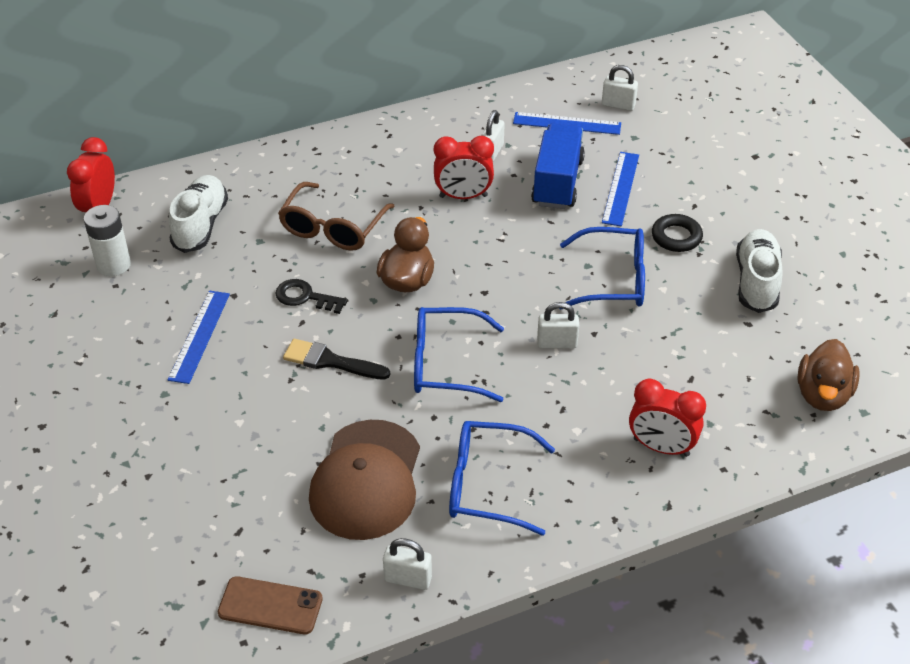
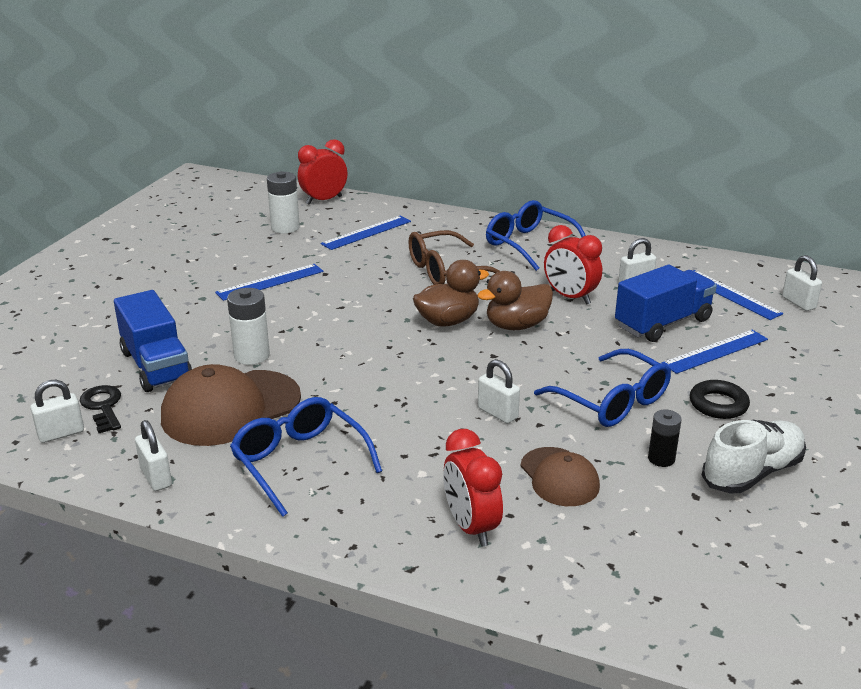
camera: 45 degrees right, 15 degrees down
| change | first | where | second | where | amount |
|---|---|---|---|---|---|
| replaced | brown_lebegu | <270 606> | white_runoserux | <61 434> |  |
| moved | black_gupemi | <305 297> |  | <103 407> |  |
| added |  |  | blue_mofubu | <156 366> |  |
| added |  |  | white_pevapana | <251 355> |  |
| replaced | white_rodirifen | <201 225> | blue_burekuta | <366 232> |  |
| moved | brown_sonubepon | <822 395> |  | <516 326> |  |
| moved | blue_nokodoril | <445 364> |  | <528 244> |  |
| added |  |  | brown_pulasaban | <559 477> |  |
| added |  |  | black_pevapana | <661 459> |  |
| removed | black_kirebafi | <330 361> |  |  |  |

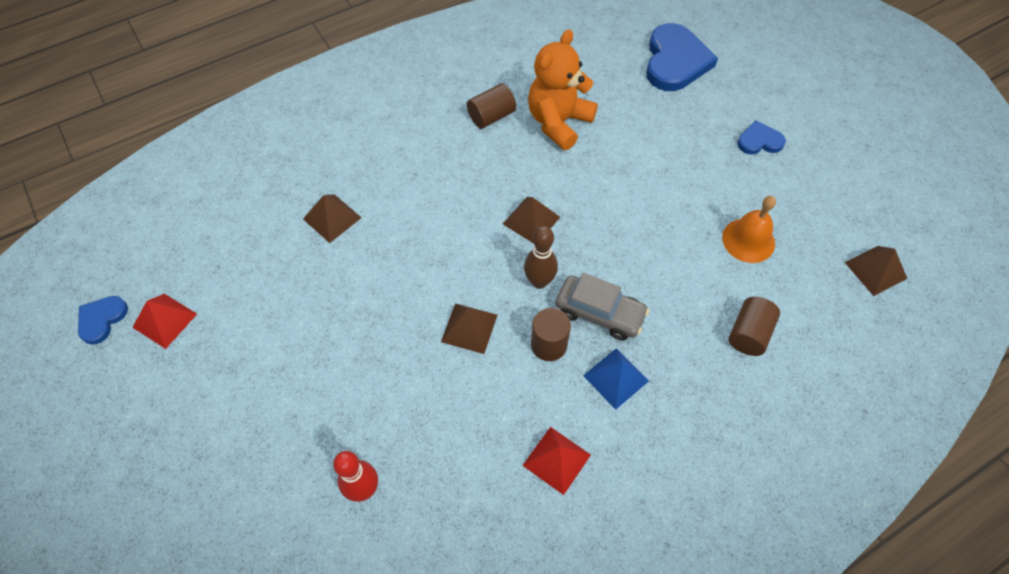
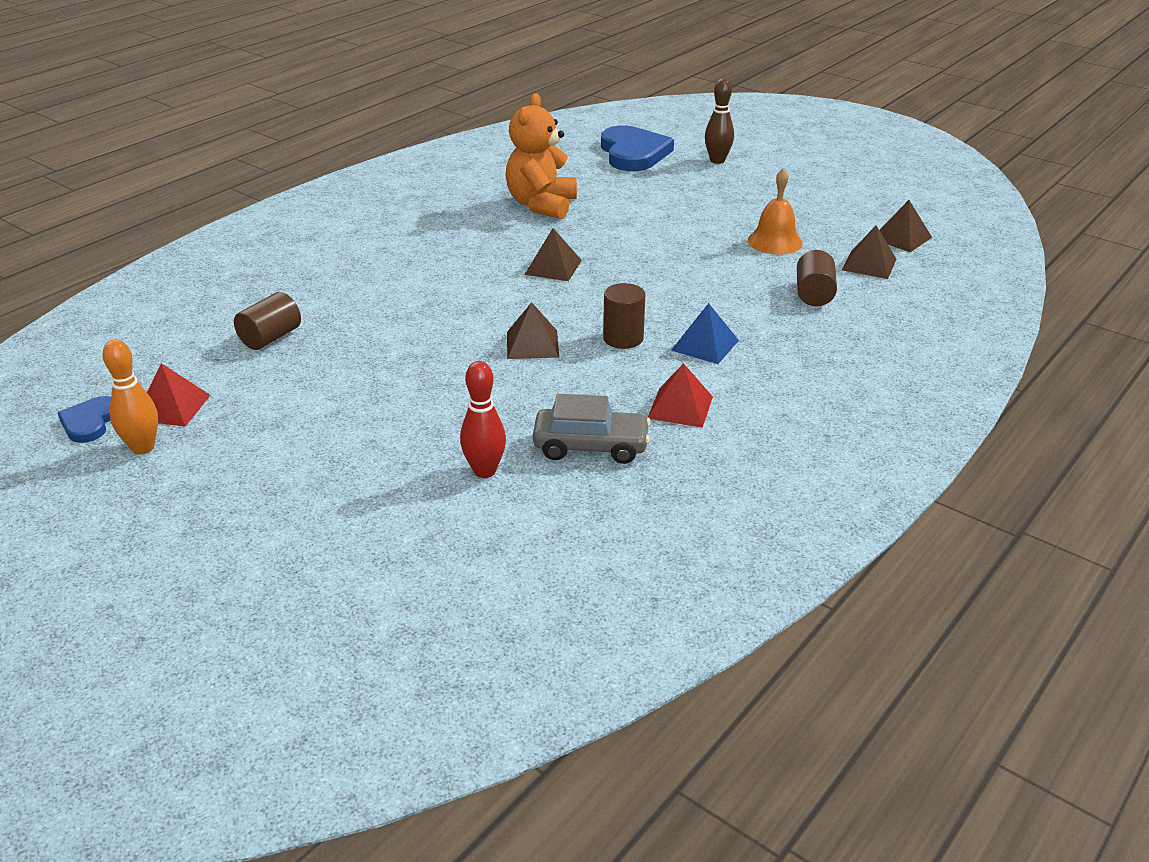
camera: 20 degrees left, 25 degrees down
| change | first | where | second | where | amount |
|---|---|---|---|---|---|
| added |  |  | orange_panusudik | <143 448> |  |
| moved | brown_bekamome | <491 116> |  | <270 337> |  |
| moved | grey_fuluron | <599 313> |  | <591 446> |  |
| moved | brown_panusudik | <539 281> |  | <717 161> |  |
| moved | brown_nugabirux | <332 218> |  | <869 264> |  |
| removed | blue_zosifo | <759 141> |  |  |  |

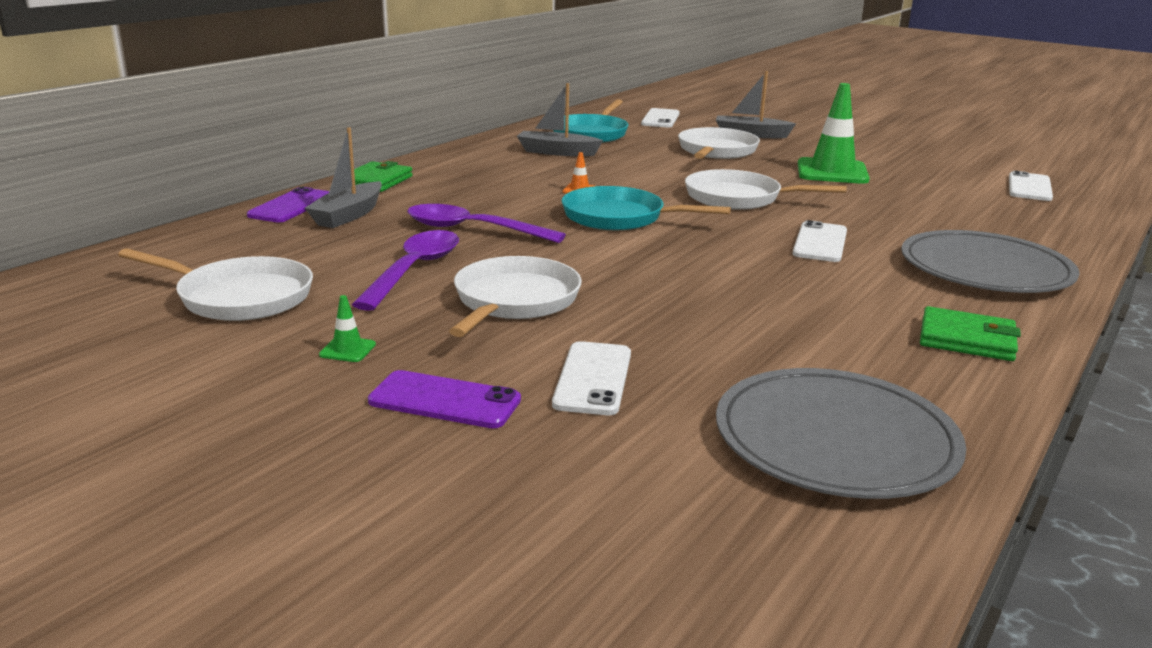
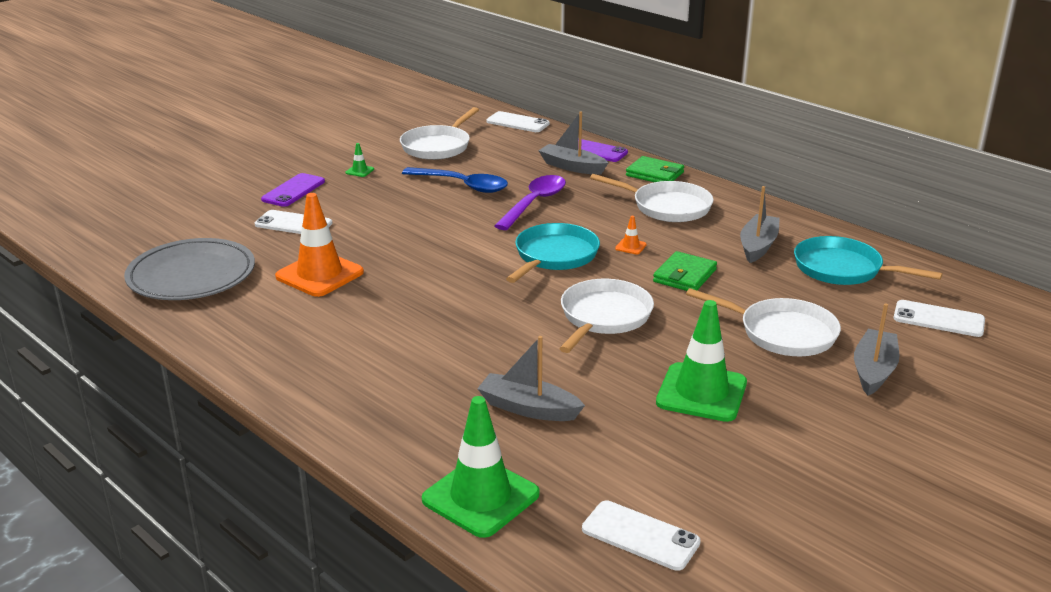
camera: 100 degrees right, 5 degrees up
| change | first | where | second | where | amount |
|---|---|---|---|---|---|
| added |  |  | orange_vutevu | <319 274> |  |
| recoloured | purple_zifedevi | <414 270> | blue_zifedevi | <462 185> |  |
| added |  |  | green_vutevu | <480 497> |  |
| added |  |  | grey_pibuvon | <528 408> |  |
| moved | white_lebegu | <820 242> |  | <517 123> |  |
| moved | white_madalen | <514 301> |  | <667 207> |  |
| moved | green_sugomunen | <967 339> |  | <684 276> |  |
| removed | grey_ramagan | <985 269> |  |  |  |

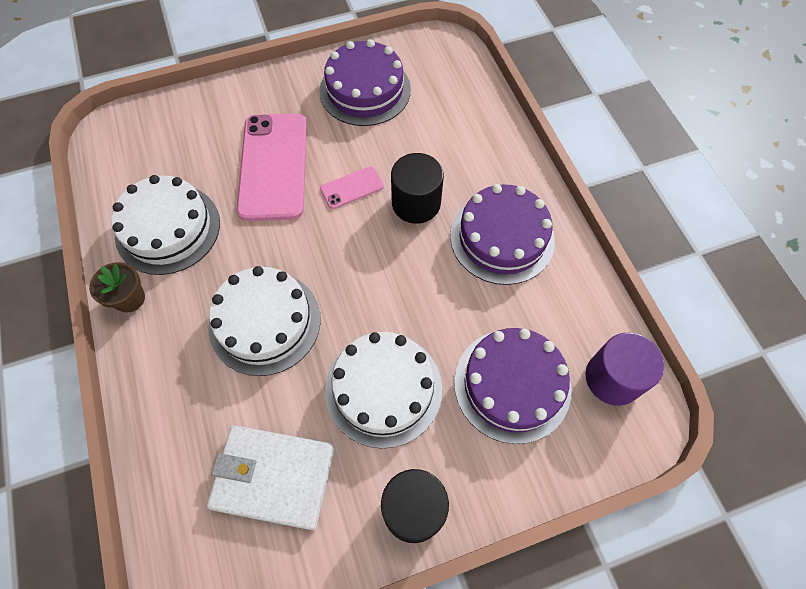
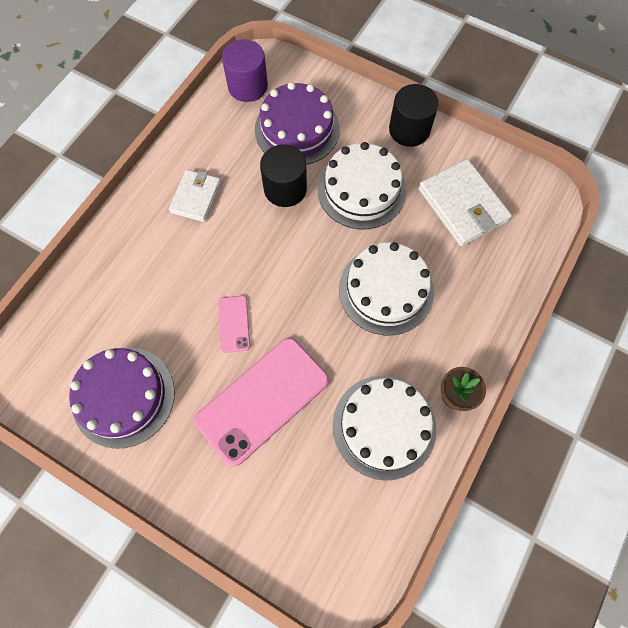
camera: 130 degrees left, 5 degrees up
| change | first | where | second | where | amount |
|---|---|---|---|---|---|
| replaced | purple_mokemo | <502 238> | white_sugomunen | <196 197> |  |
| turned | pink_lebegu | <352 188> |  | <234 324> | 60 degrees clockwise |
| moved | black_bekamome | <416 203> |  | <285 189> |  |

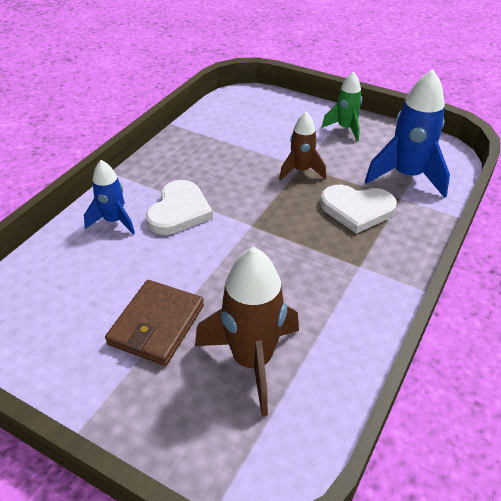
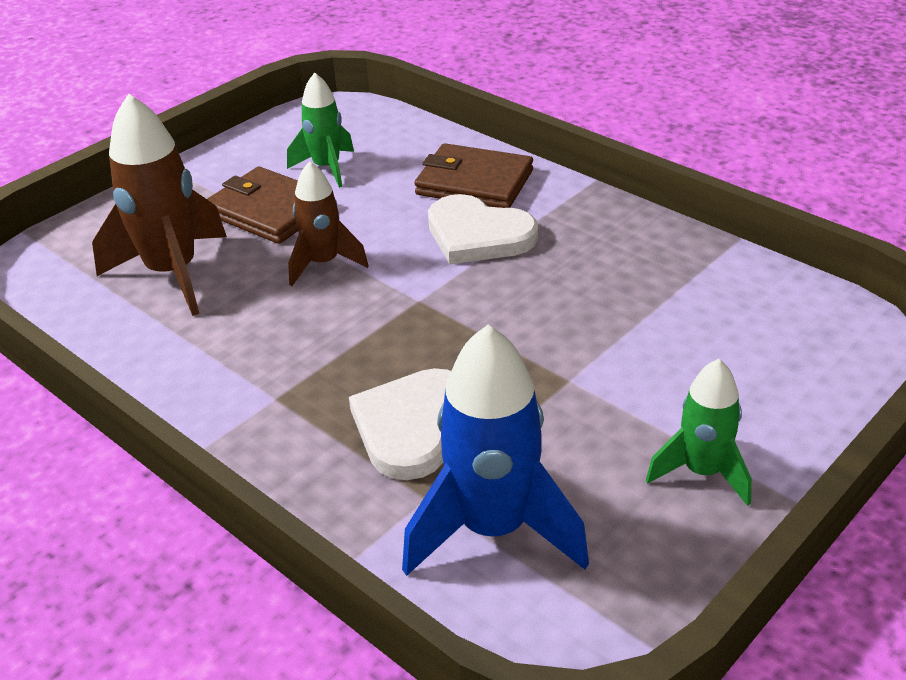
camera: 105 degrees right, 5 degrees down
| change | first | where | second | where | amount |
|---|---|---|---|---|---|
| added |  |  | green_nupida | <327 168> |  |
| moved | brown_nupida | <301 171> |  | <323 263> |  |
| replaced | blue_nupida | <114 221> | brown_sugomunen | <474 182> |  |

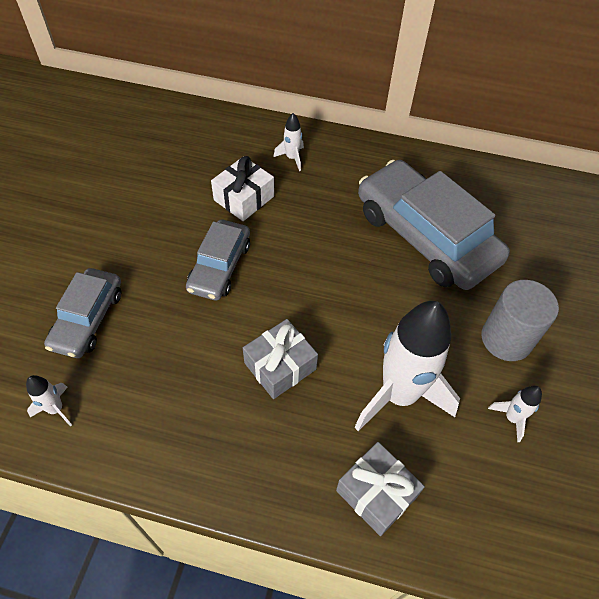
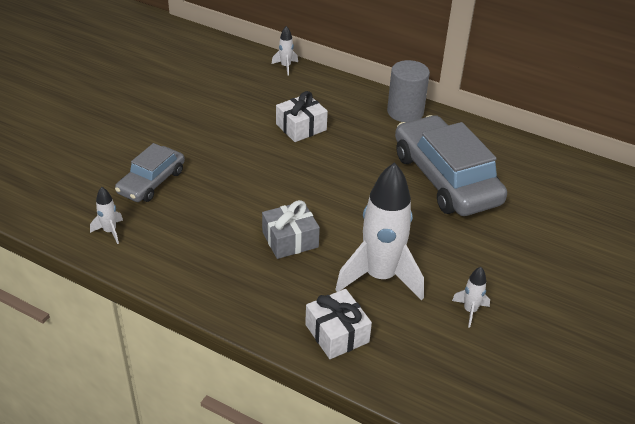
camera: 15 degrees right, 15 degrees down
| change | first | where | second | where | amount |
|---|---|---|---|---|---|
| moved | white_nupida | <292 158> |  | <285 67> |  |
| recoloured | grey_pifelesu | <376 493> | white_pifelesu | <337 333> |  |
| moved | grey_bekamome | <506 339> |  | <405 112> |  |
| removed | grey_fuluron | <219 266> |  |  |  |

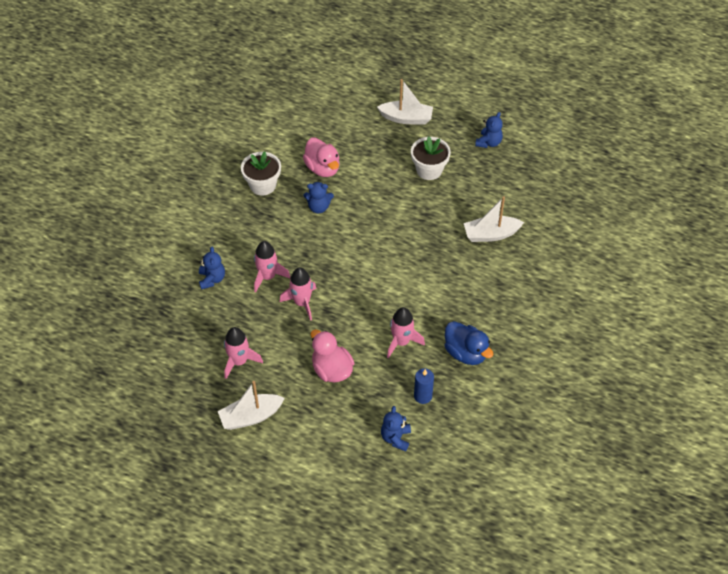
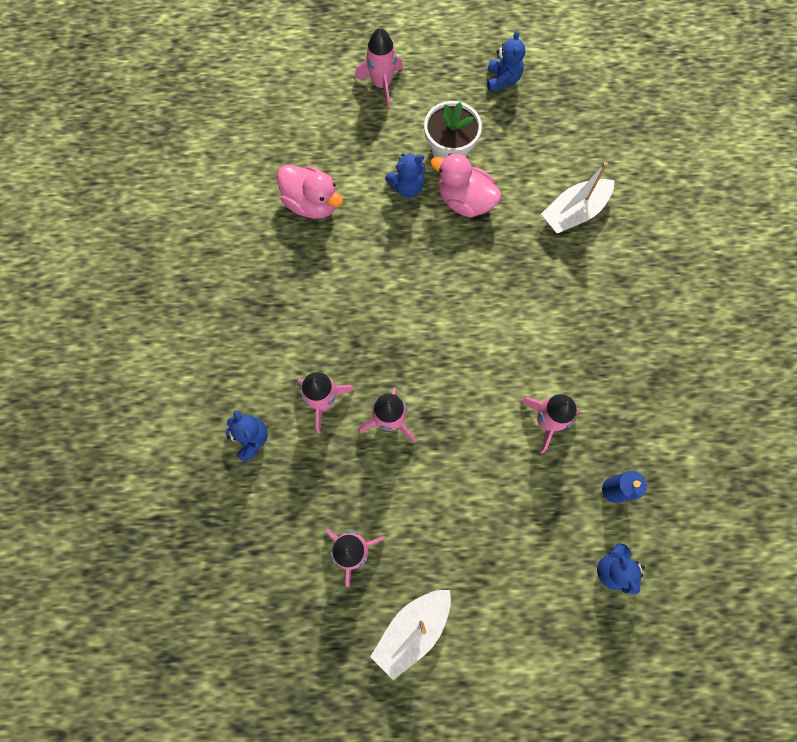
camera: 25 degrees left, 20 degrees up
| change | first | where | second | where | amount |
|---|---|---|---|---|---|
| replaced | white_pibuvon | <406 118> | pink_nupida | <382 84> |  |
| moved | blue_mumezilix | <318 207> |  | <407 187> |  |
| moved | pink_sonubepon | <331 370> |  | <465 201> |  |
| removed | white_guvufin | <263 185> |  |  |  |
| removed | blue_sonubepon | <465 353> |  |  |  |

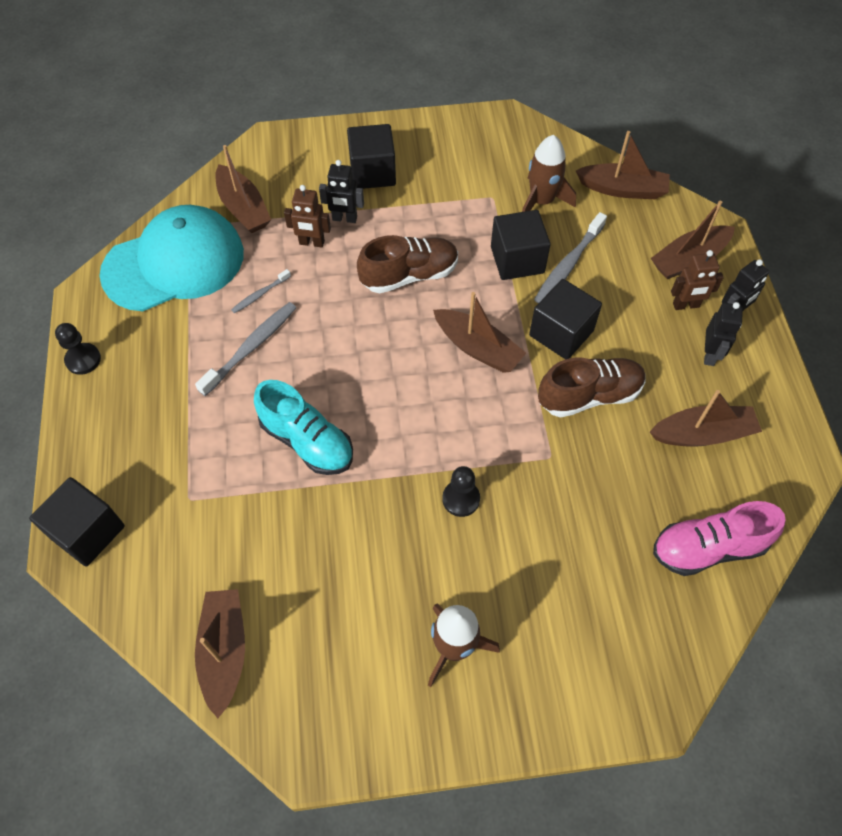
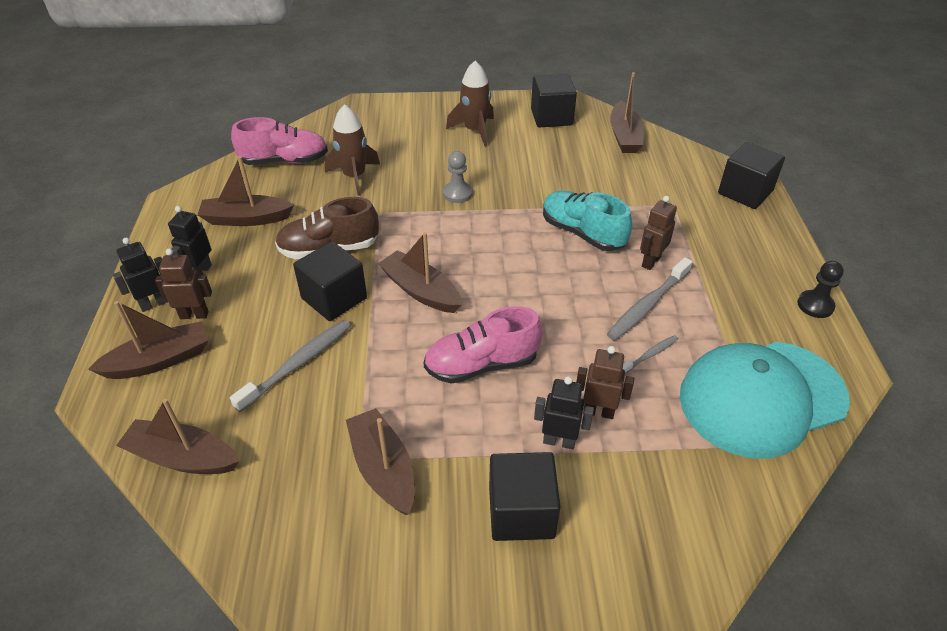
camera: 175 degrees left, 15 degrees down
| change | first | where | second | where | amount |
|---|---|---|---|---|---|
| moved | brown_nupida | <541 201> |  | <354 176> |  |
| moved | brown_pibuvon | <243 208> |  | <383 469> |  |
| recoloured | brown_rodirifen | <409 275> | pink_rodirifen | <481 364> |  |
| recoloured | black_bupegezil | <461 499> | grey_bupegezil | <457 193> |  |
| moved | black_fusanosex | <517 260> |  | <551 117> |  |
| added |  |  | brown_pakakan | <651 261> |  |

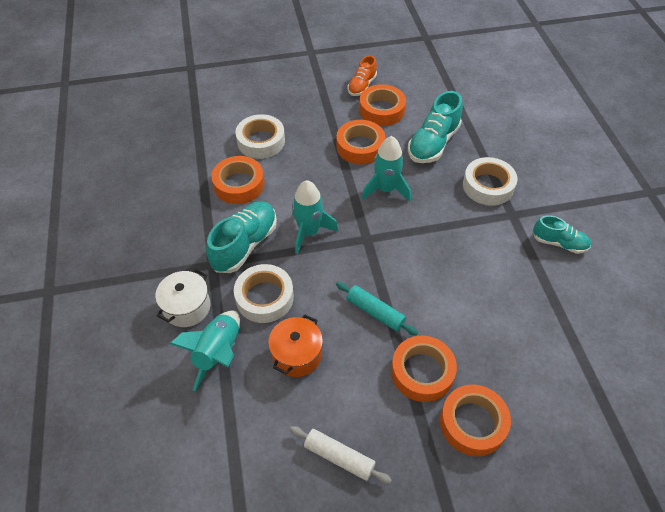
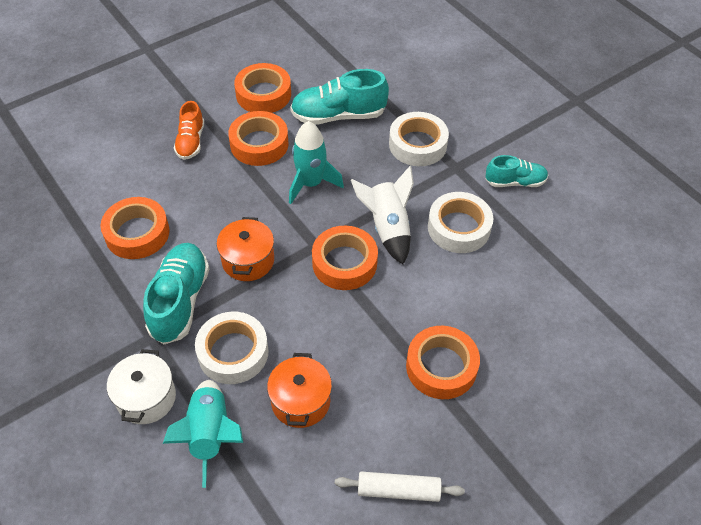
camera: 25 degrees left, 0 degrees up
| change | first | where | second | where | amount |
|---|---|---|---|---|---|
| moved | orange_rodirifen | <362 86> |  | <191 142> |  |
| replaced | turquoise_nupida | <309 232> | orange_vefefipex | <248 260> |  |
| turned | turquoise_rodirifen | <433 143> |  | <338 115> | 75 degrees clockwise |
| moved | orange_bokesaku | <472 423> |  | <344 263> |  |
| added |  |  | white_nupida | <387 228> |  |
| moved | white_bokesaku | <261 141> |  | <458 228> |  |
| removed | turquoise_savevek | <375 312> |  |  |  |

